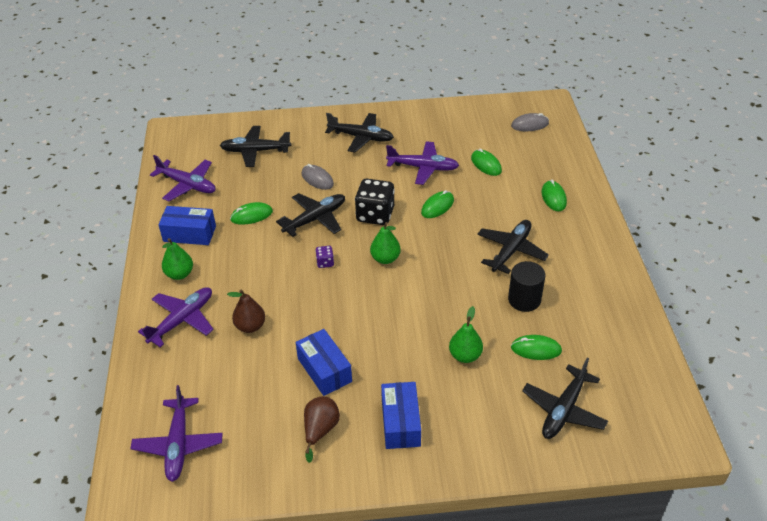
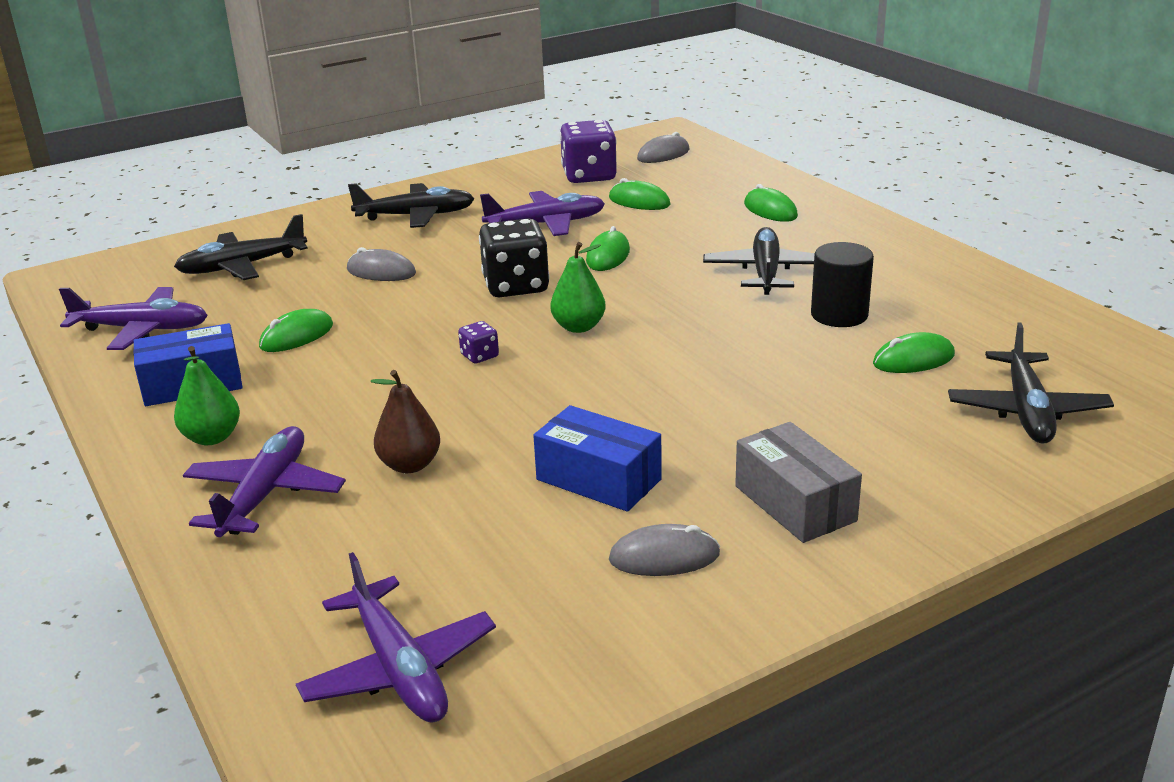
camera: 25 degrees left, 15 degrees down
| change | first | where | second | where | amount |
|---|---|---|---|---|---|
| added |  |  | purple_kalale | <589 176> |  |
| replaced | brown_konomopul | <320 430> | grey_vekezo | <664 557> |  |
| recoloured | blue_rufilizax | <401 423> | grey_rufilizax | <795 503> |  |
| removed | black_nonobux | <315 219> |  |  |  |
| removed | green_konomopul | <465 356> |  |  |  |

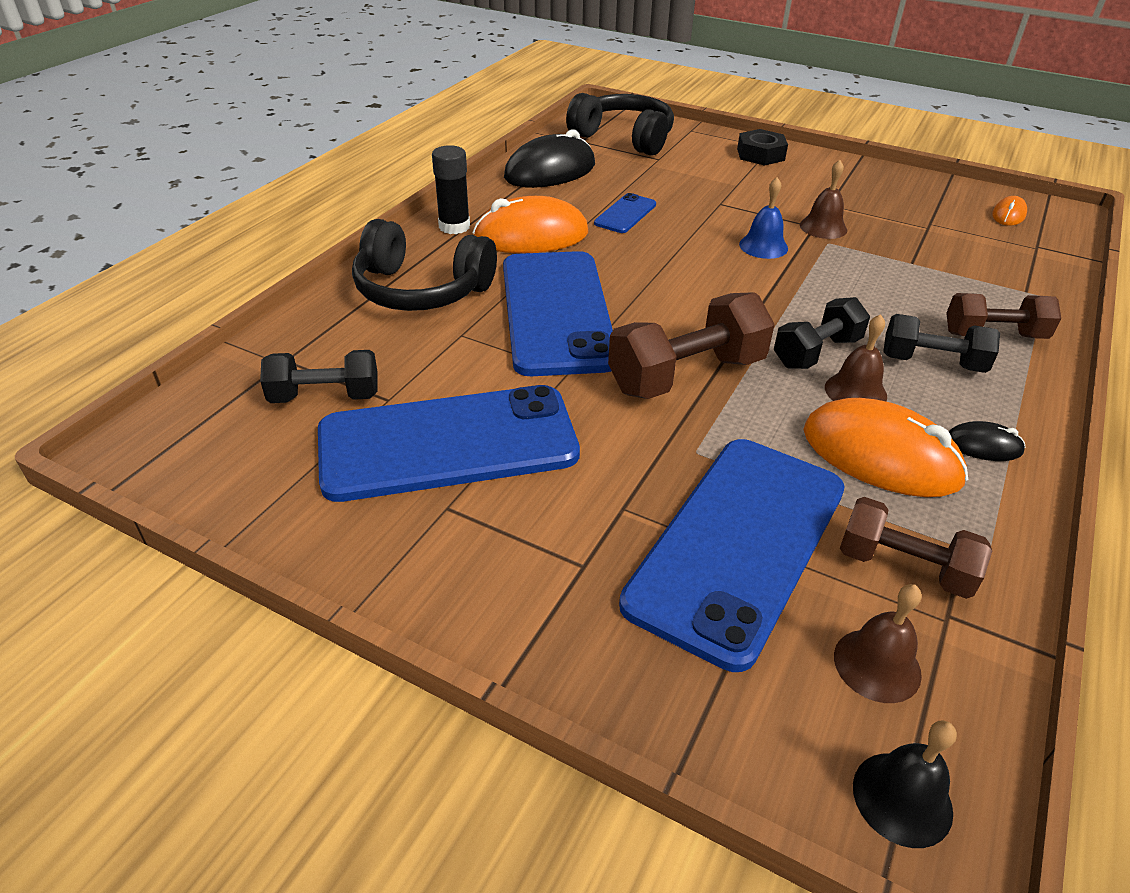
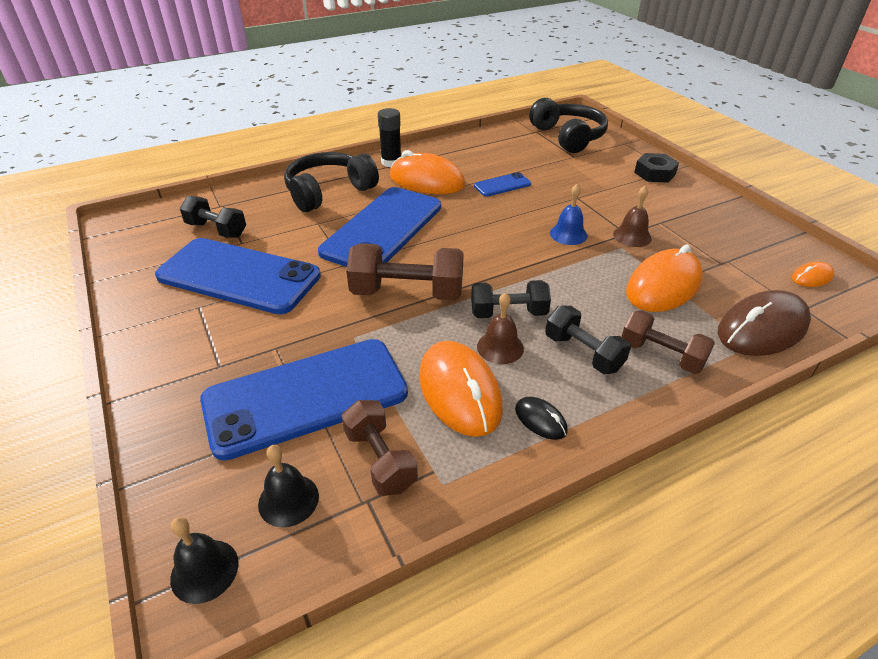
camera: 35 degrees right, 0 degrees up
| change | first | where | second | where | amount |
|---|---|---|---|---|---|
| recoloured | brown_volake | <877 665> | black_volake | <288 500> |  |
| turned | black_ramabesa | <421 290> |  | <329 192> | 90 degrees clockwise |
| added |  |  | orange_vekezo | <663 286> |  |
| added |  |  | brown_vekezo | <762 329> |  |
| removed | black_vekezo | <550 171> |  |  |  |

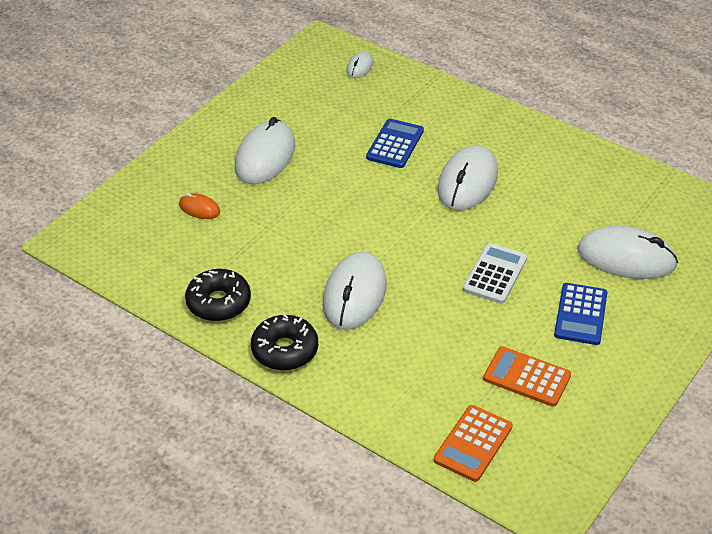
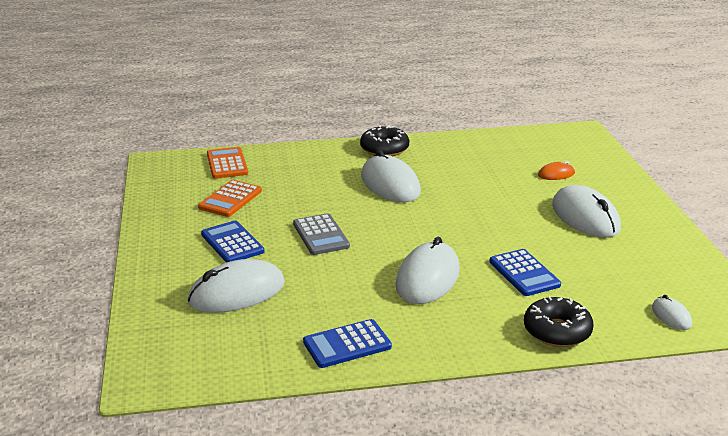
camera: 135 degrees right, 15 degrees down
| change | first | where | second | where | amount |
|---|---|---|---|---|---|
| turned | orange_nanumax | <526 377> |  | <230 199> | 135 degrees clockwise |
| recoloured | white_nanumax | <495 274> | grey_nanumax | <321 235> |  |
| added |  |  | blue_nanumax | <347 344> |  |
| turned | white_vekezo | <467 182> |  | <427 278> | 45 degrees clockwise |
| moved | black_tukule | <218 302> |  | <557 331> |  |

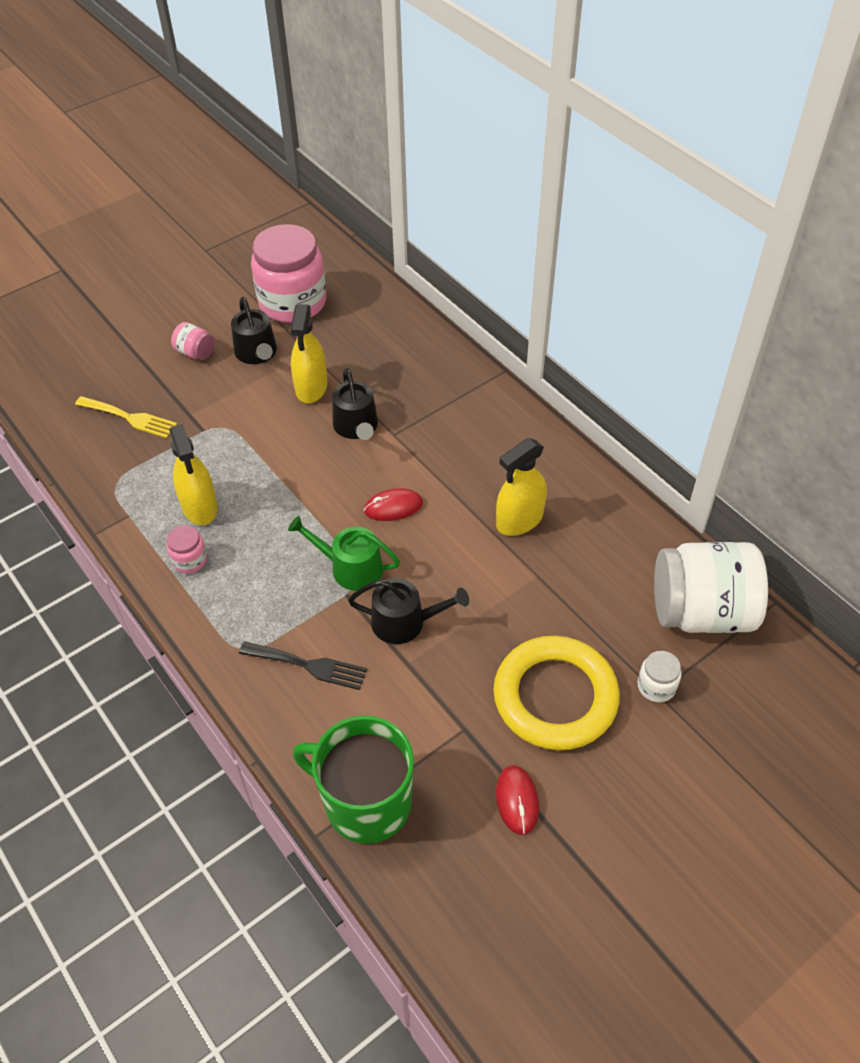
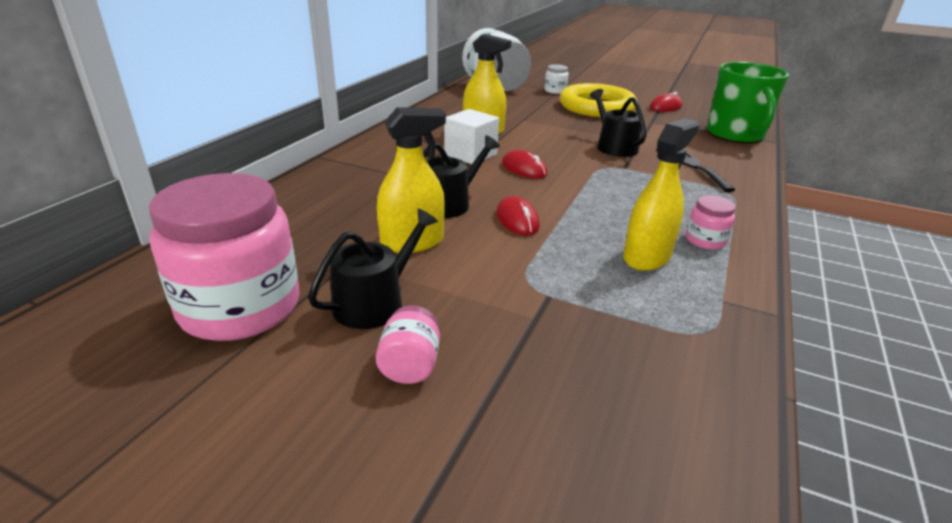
camera: 120 degrees left, 20 degrees down
| change | first | where | second | where | amount |
|---|---|---|---|---|---|
| added |  |  | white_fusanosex | <470 154> |  |
| added |  |  | red_vekezo | <517 219> |  |
| removed | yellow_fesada | <130 418> |  |  |  |
| removed | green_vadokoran | <350 567> |  |  |  |

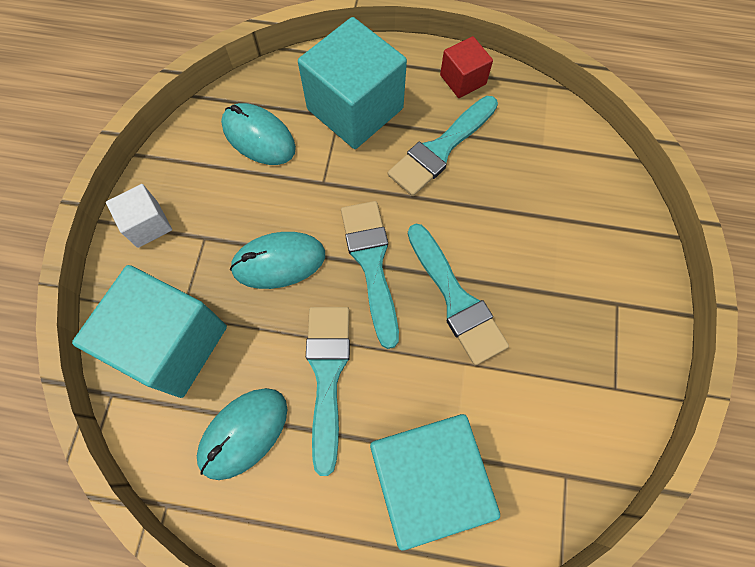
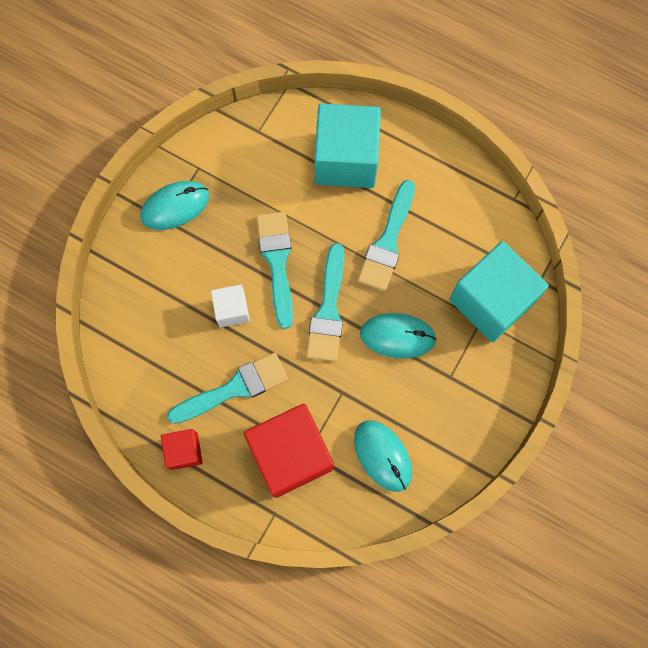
camera: 160 degrees left, 5 degrees up
| change | first | where | second | where | amount |
|---|---|---|---|---|---|
| moved | turquoise_vekezo | <243 433> |  | <175 206> |  |
| moved | white_fusanosex | <148 224> |  | <232 310> |  |
| recoloured | turquoise_fusanosex | <355 109> | red_fusanosex | <290 455> |  |

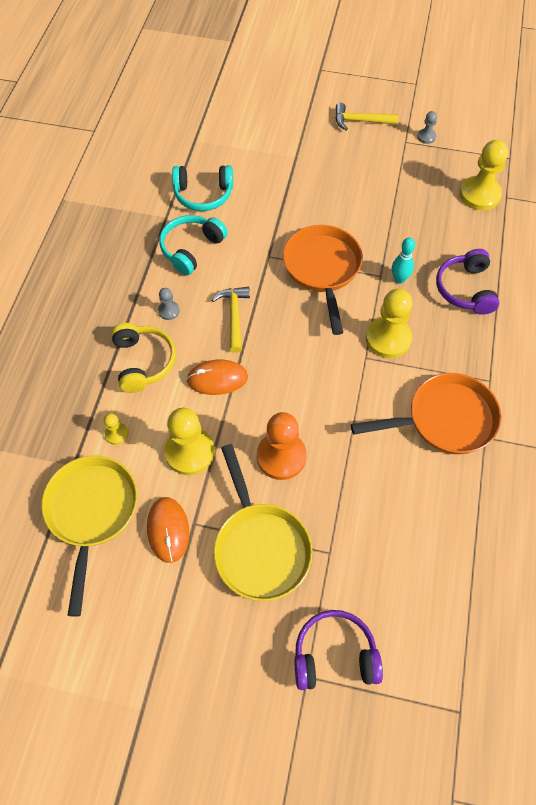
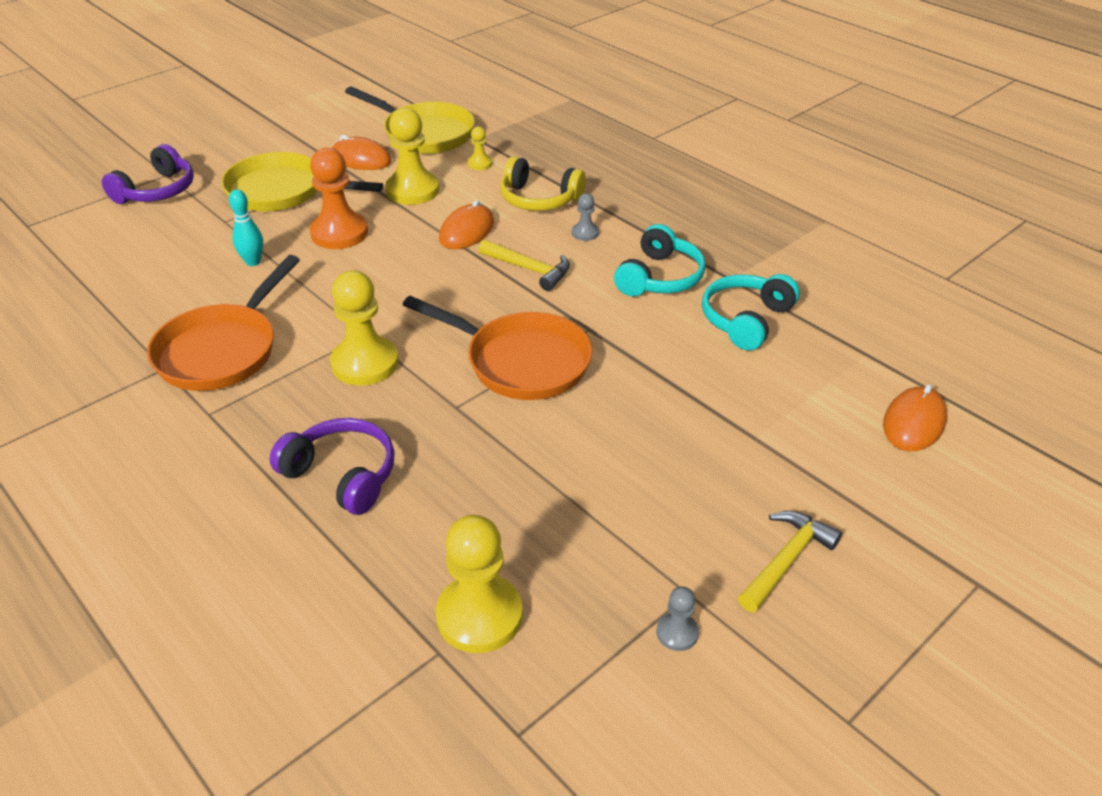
camera: 125 degrees right, 20 degrees down
| change | first | where | second | where | amount |
|---|---|---|---|---|---|
| moved | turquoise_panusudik | <399 279> |  | <253 262> |  |
| turned | turquoise_ramabesa | <191 248> |  | <660 278> | 45 degrees clockwise |
| added |  |  | orange_vekezo | <914 422> |  |

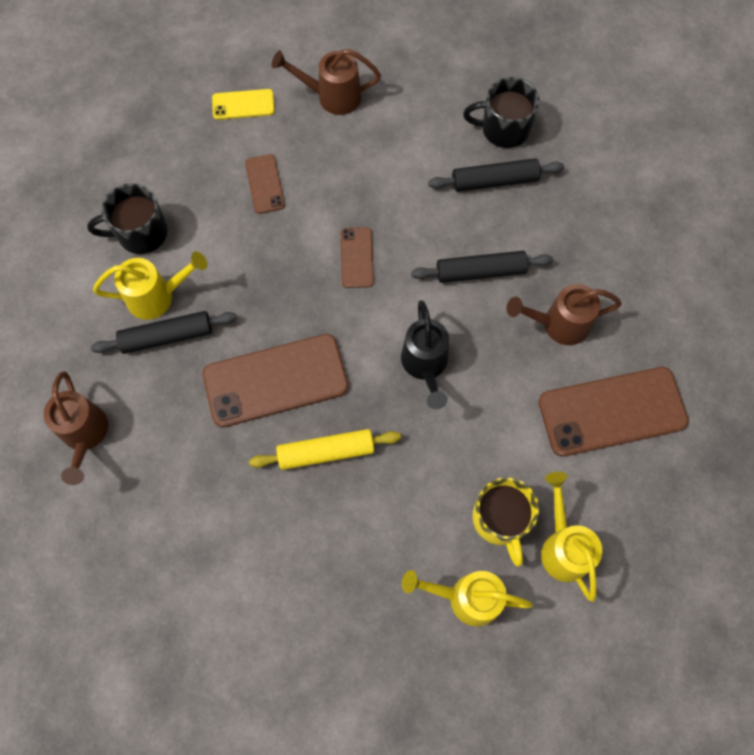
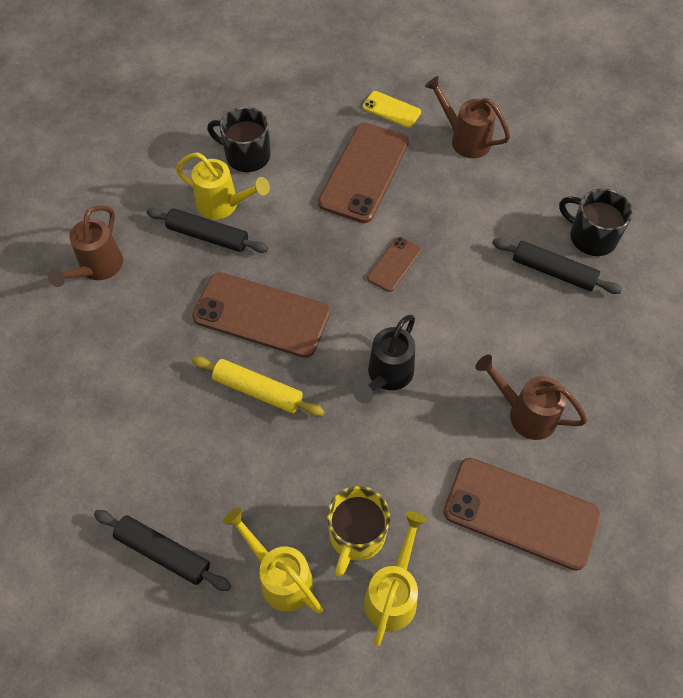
camera: 35 degrees right, 10 degrees down
| change | first | where | second | where | amount |
|---|---|---|---|---|---|
| moved | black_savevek | <480 271> |  | <163 552> |  |
| resized | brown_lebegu | <265 184> |  | <364 172> | x2.02 |

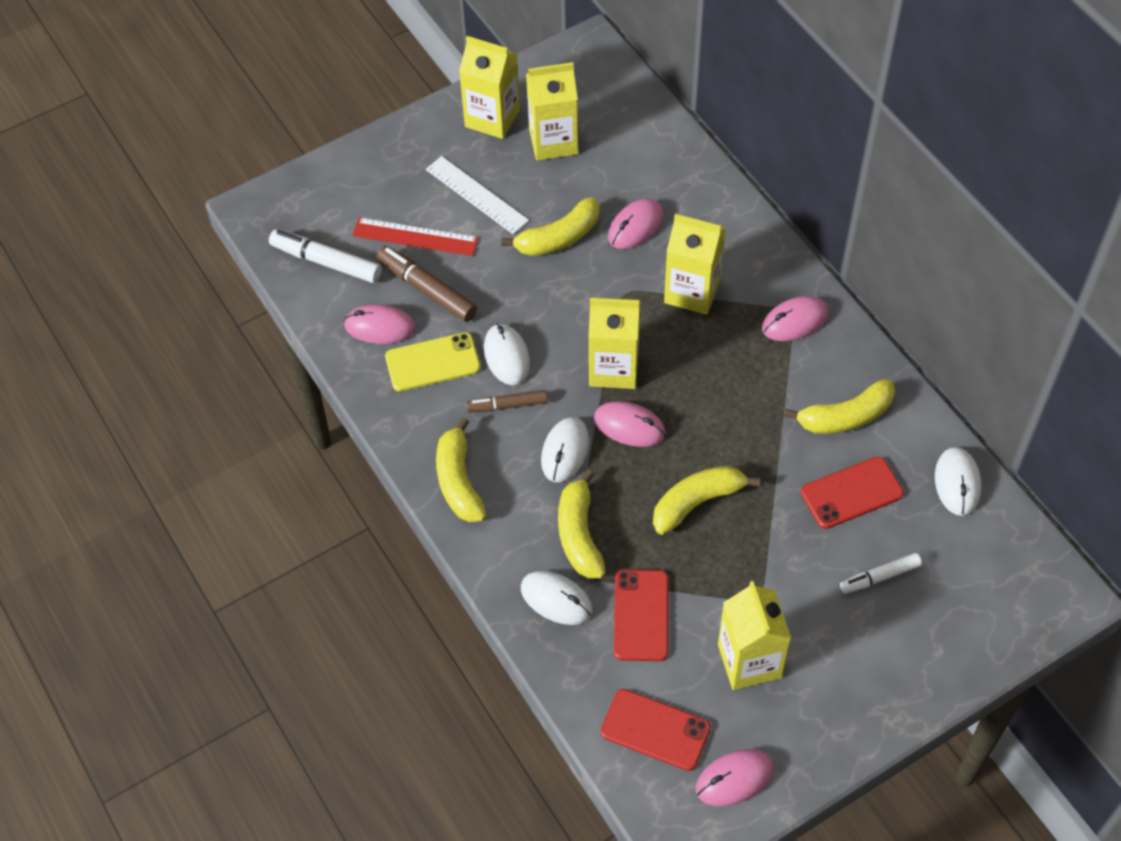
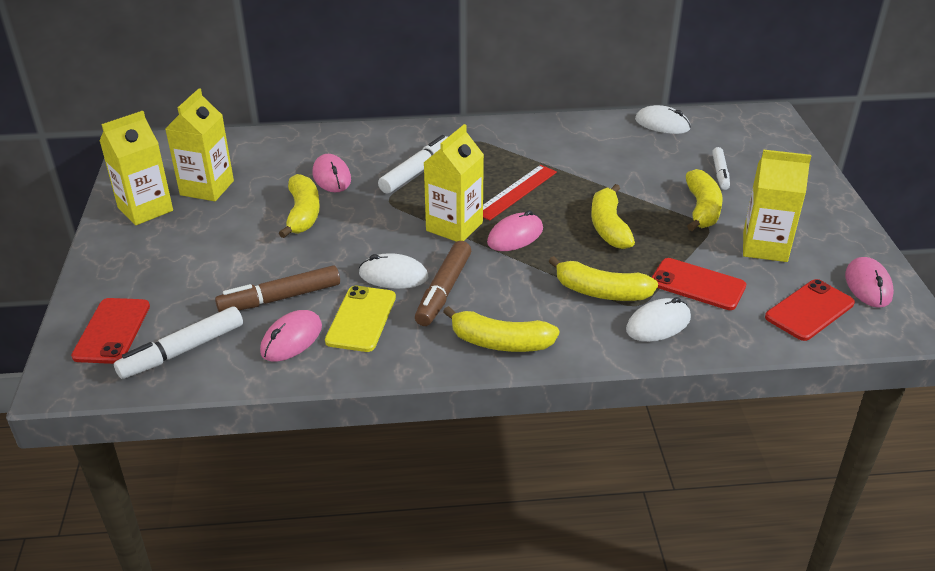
camera: 65 degrees left, 20 degrees down
| change | first | where | second | where | amount |
|---|---|---|---|---|---|
| moved | red_lebegu | <851 493> |  | <112 331> |  |
| replaced | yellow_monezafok | <692 291> | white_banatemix | <417 171> |  |
| resized | brown_banatemix | <507 405> |  | <443 290> | x1.56 |
| moved | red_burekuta | <415 237> |  | <516 192> |  |
| moved | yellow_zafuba | <845 417> |  | <702 209> |  |
| removed | white_burekuta | <476 195> |  |  |  |
| removed | white_vekezo | <565 451> |  |  |  |
| removed | pink_vekezo | <795 321> |  |  |  |

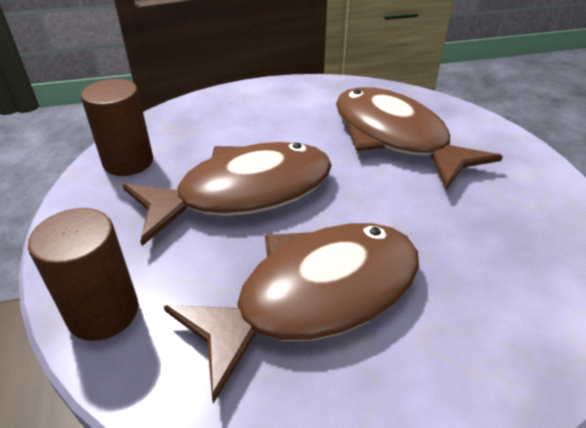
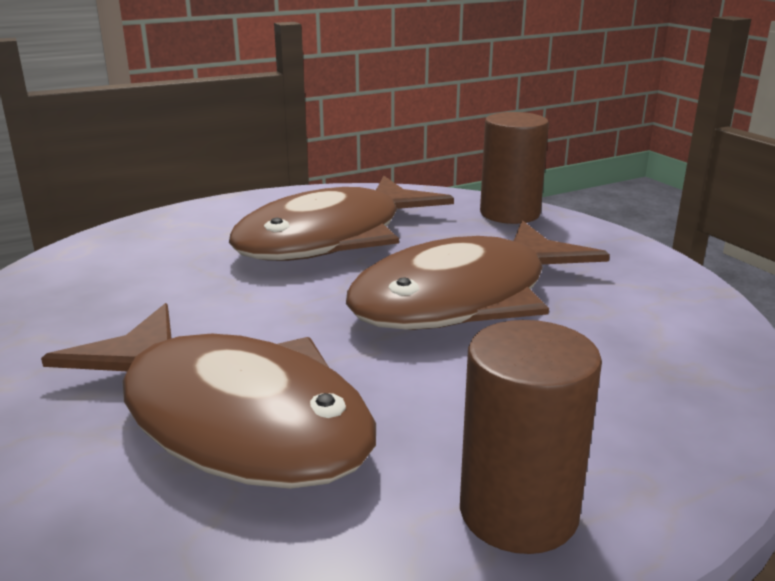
camera: 165 degrees right, 15 degrees down
| change | first | where | second | where | amount |
|---|---|---|---|---|---|
| moved | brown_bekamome | <128 162> |  | <518 512> |  |

